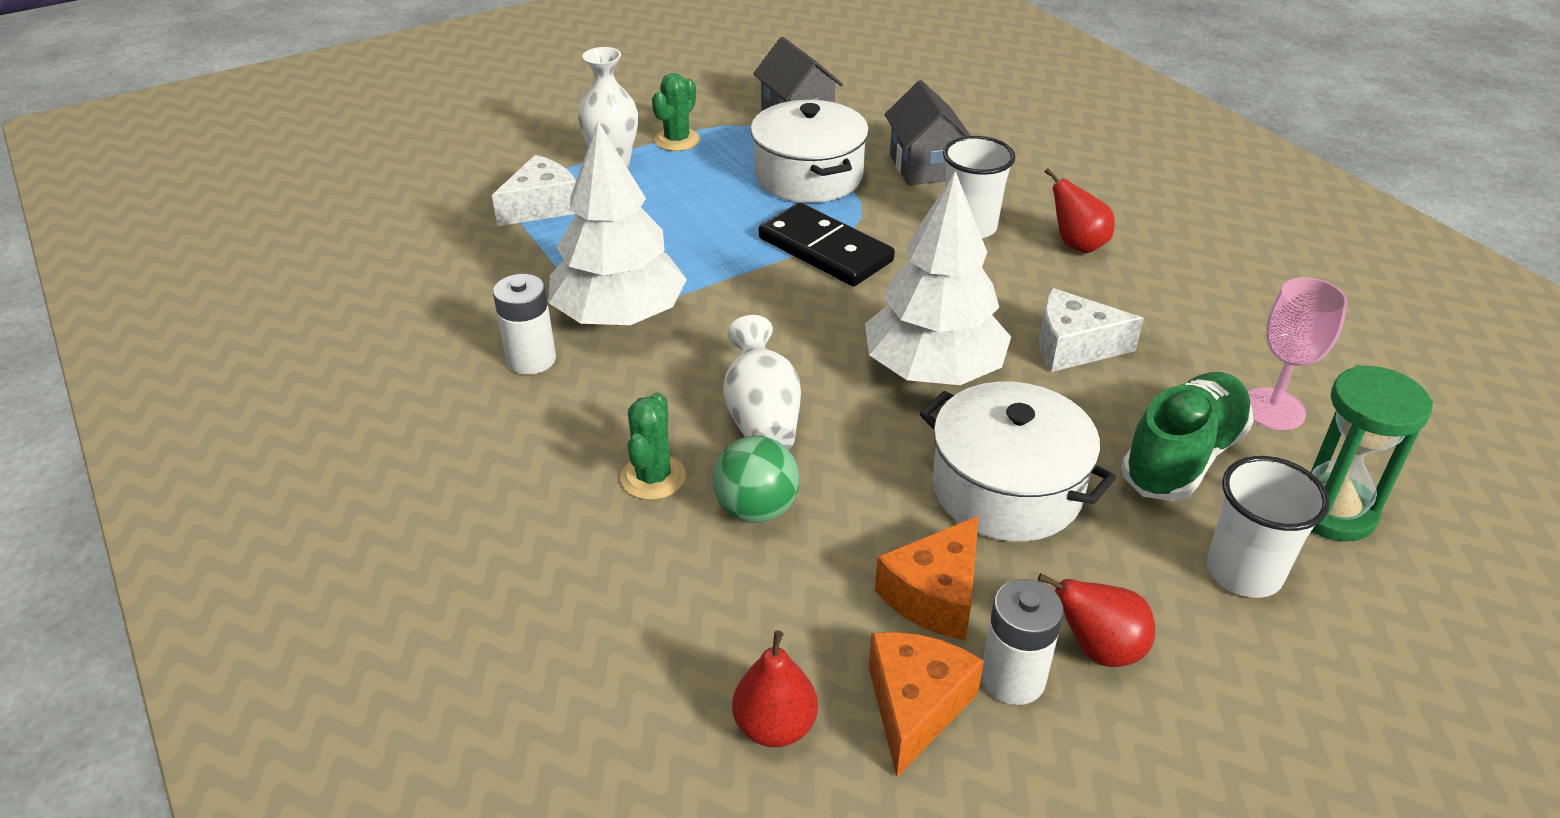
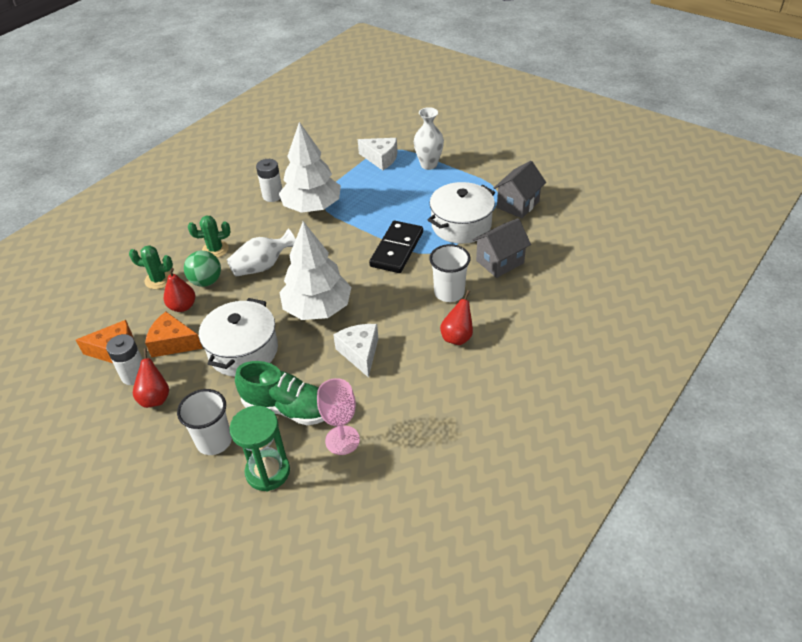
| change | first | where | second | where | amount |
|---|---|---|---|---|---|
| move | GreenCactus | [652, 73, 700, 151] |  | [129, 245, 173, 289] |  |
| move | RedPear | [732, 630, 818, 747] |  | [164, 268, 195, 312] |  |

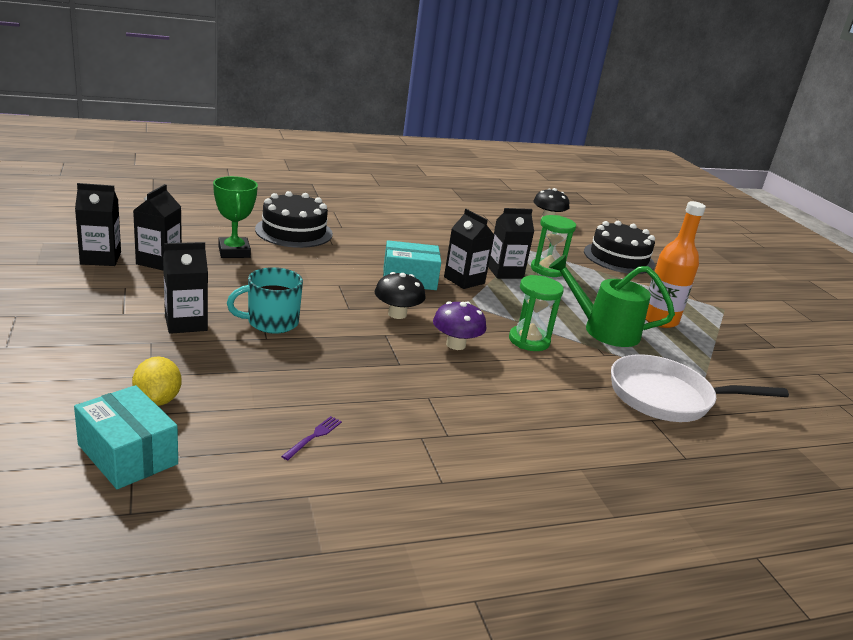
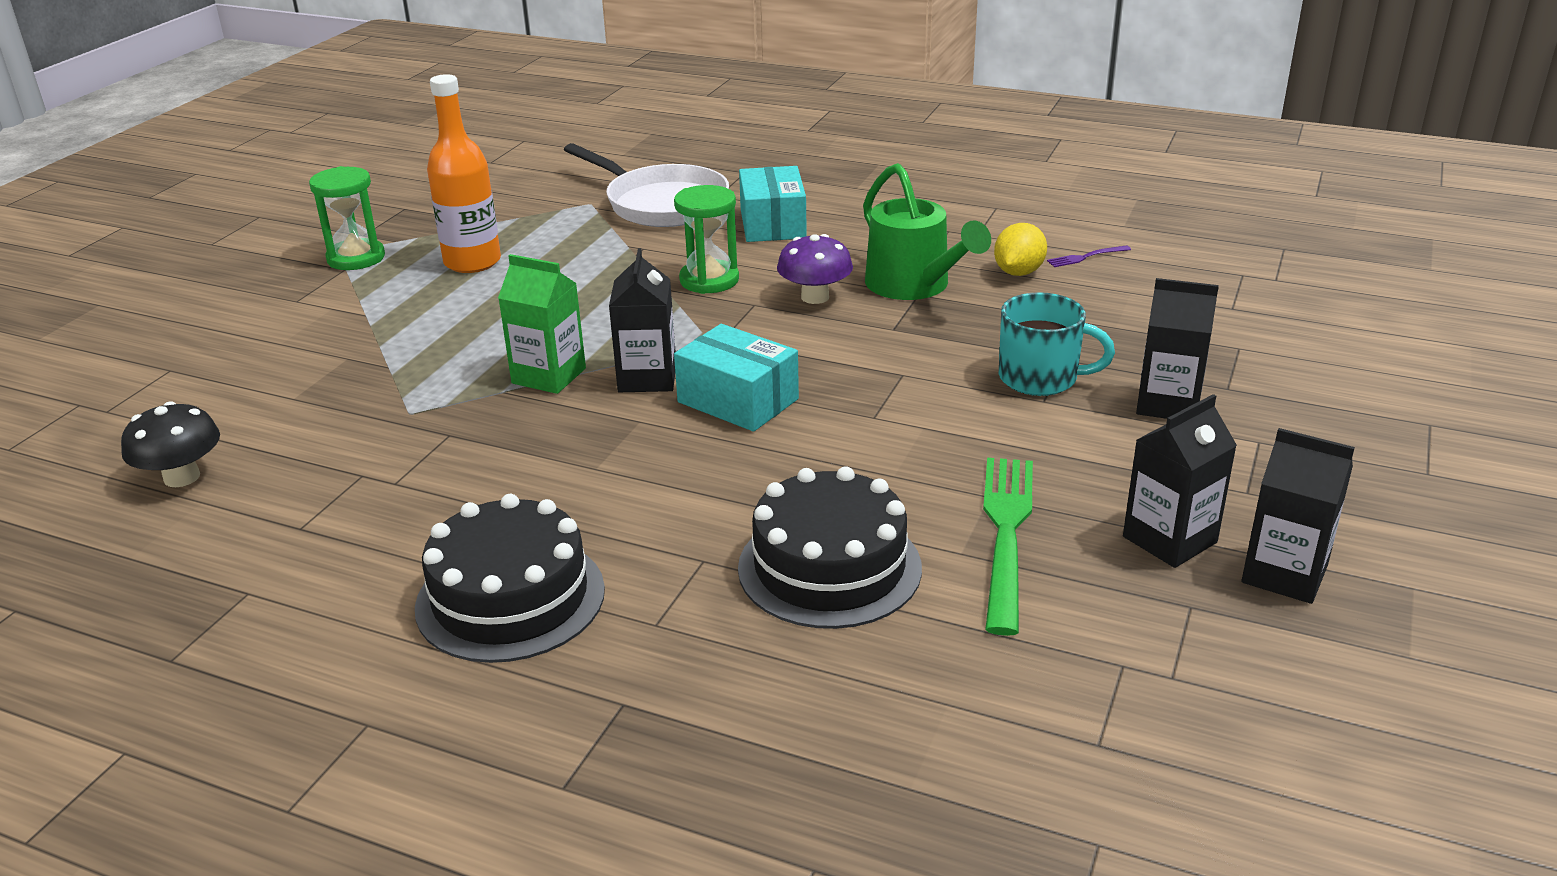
| change | first | where | second | where | amount |
|---|---|---|---|---|---|
| delete | BlackMushroom | [375, 272, 425, 319] |  |  |  |
| move | TurquoiseBox | [74, 385, 178, 489] |  | [739, 166, 807, 242] |  |
| move | YellowLemon | [132, 357, 182, 406] |  | [994, 223, 1047, 276] |  |
| move | GreenHourglass | [531, 215, 576, 277] |  | [309, 166, 385, 270] |  |
| move | GreenWateringCan | [549, 254, 675, 347] |  | [863, 163, 991, 300] |  |
| move | BlackCake | [584, 221, 655, 274] |  | [415, 494, 605, 663] |  |
| replace | GreenTrophy | [213, 176, 258, 258] | GreenFork | [983, 458, 1033, 636] |  |
| recolor | BlackCarton | [488, 208, 534, 279] | GreenCarton | [498, 254, 586, 394] |  |

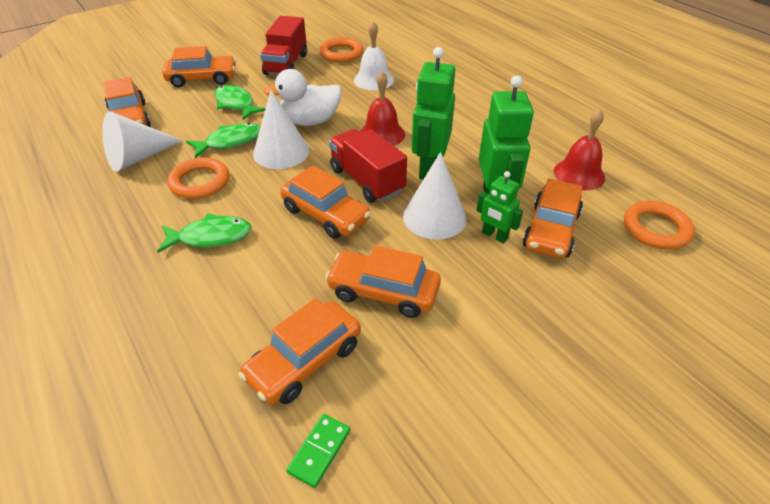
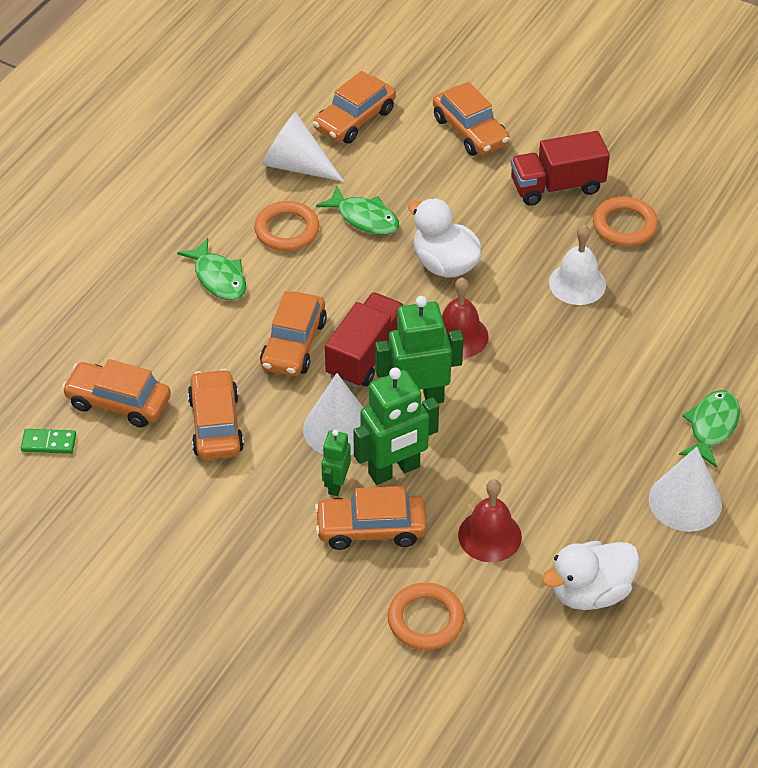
| change | first | where | second | where | amount |
|---|---|---|---|---|---|
| insert |  |  | WhiteDuck | [542, 541, 640, 610] |  |
| move | GreenFish | [215, 85, 266, 120] |  | [679, 390, 740, 468] |  |
| move | WhiteCone | [253, 90, 309, 169] |  | [649, 447, 722, 532] |  |

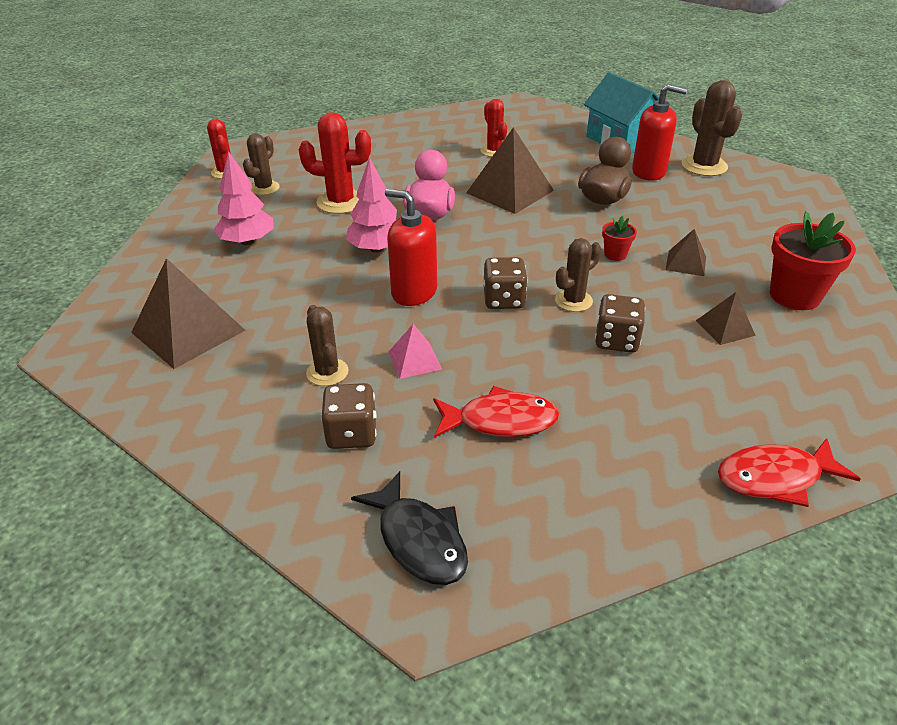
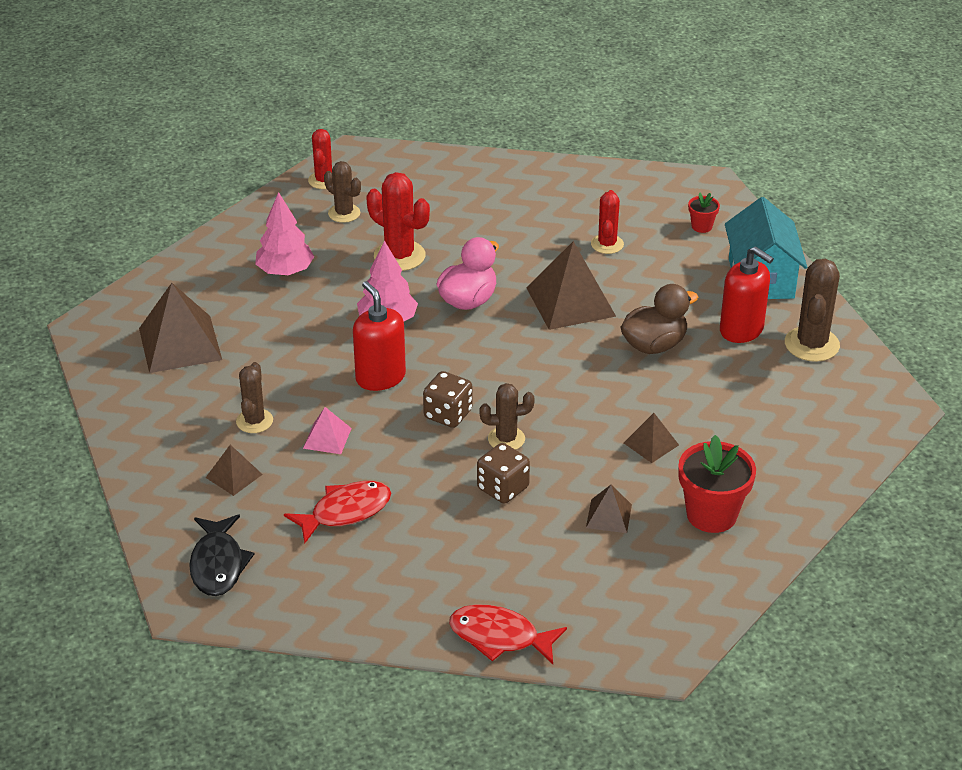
| change | first | where | second | where | amount |
|---|---|---|---|---|---|
| move | RedFlowerPot | [602, 216, 637, 261] |  | [688, 192, 720, 233] |  |
| replace | BrownDice | [321, 383, 377, 449] | BrownPyramid | [206, 445, 263, 496] |  |
| rotate | BrownCactus | [243, 133, 280, 195] |  | [324, 161, 361, 223] | 75 degrees clockwise |
| rotate | RedFish | [433, 386, 559, 438] |  | [284, 481, 391, 544] | 60 degrees counterclockwise |

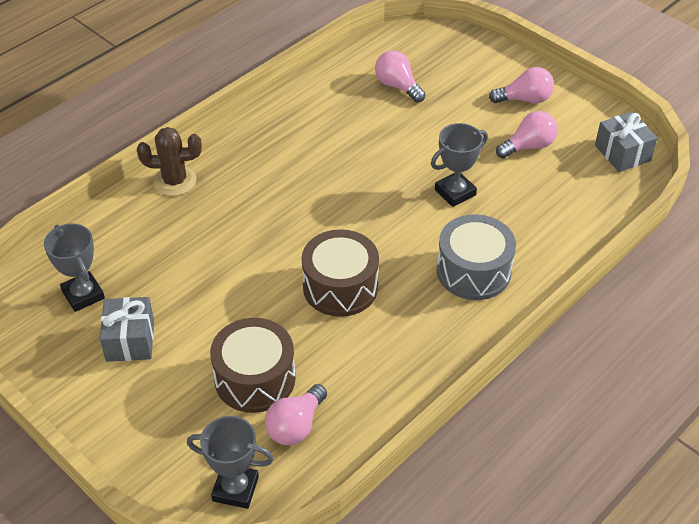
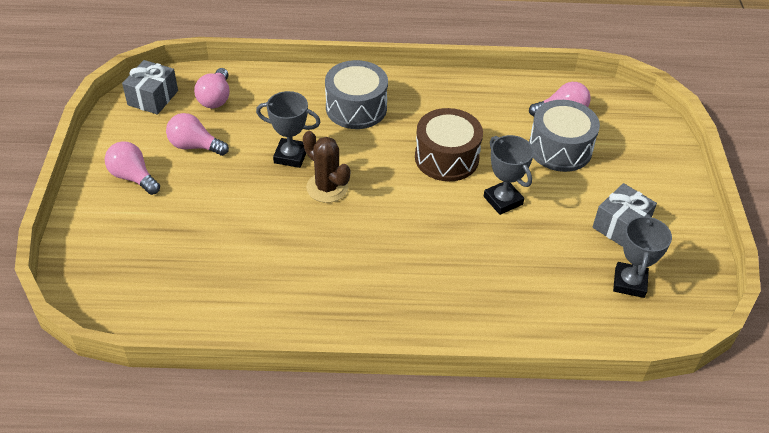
| change | first | where | second | where | amount |
|---|---|---|---|---|---|
| move | BrownCactus | [137, 127, 202, 196] |  | [303, 131, 350, 203] |  |
| move | GreyTrophy | [187, 416, 274, 509] |  | [484, 135, 534, 215] |  |
| move | PinkLightBulb | [375, 50, 425, 103] |  | [194, 68, 229, 108] |  |
| recolor | BrownDrum | [210, 318, 296, 413] | GreyDrum | [529, 100, 600, 172] |  |

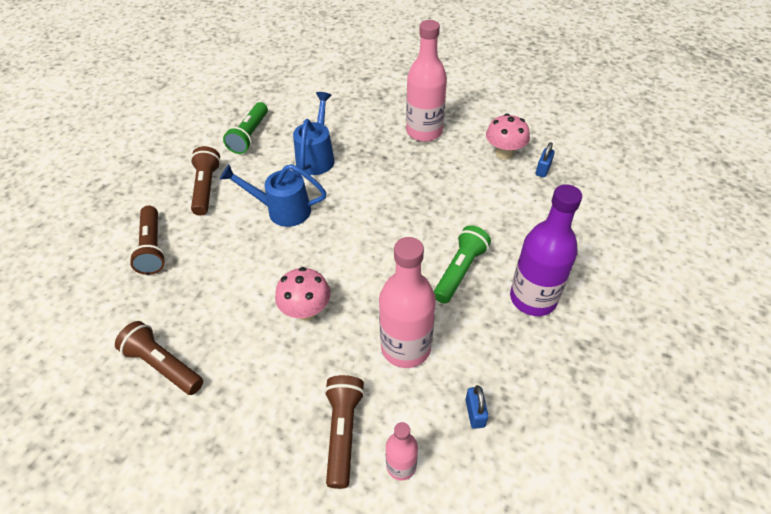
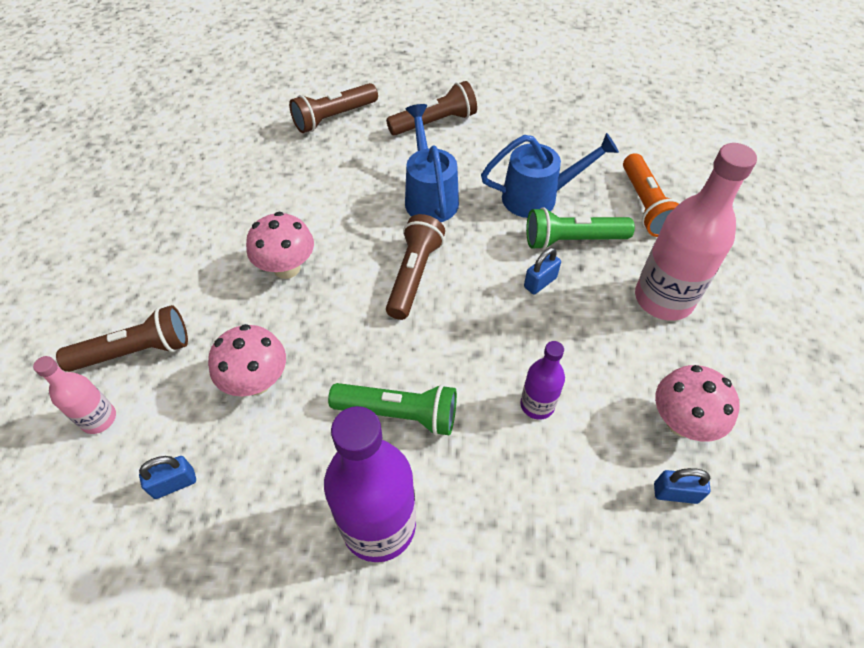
| change | first | where | second | where | amount |
|---|---|---|---|---|---|
| insert |  |  | PurpleBottle | [521, 341, 565, 420] |  |
| insert |  |  | BluePadlock | [524, 247, 561, 294] |  |
| insert |  |  | OrangeFlashlight | [623, 153, 681, 237] |  |
| move | BrownFlashlight | [115, 321, 203, 395] |  | [386, 214, 445, 320] |  |
| move | GreenFlashlight | [223, 102, 268, 154] |  | [526, 207, 635, 250] |  |
| replace | PinkBottle | [379, 237, 436, 368] | PinkMushroom | [208, 324, 286, 396] |  |

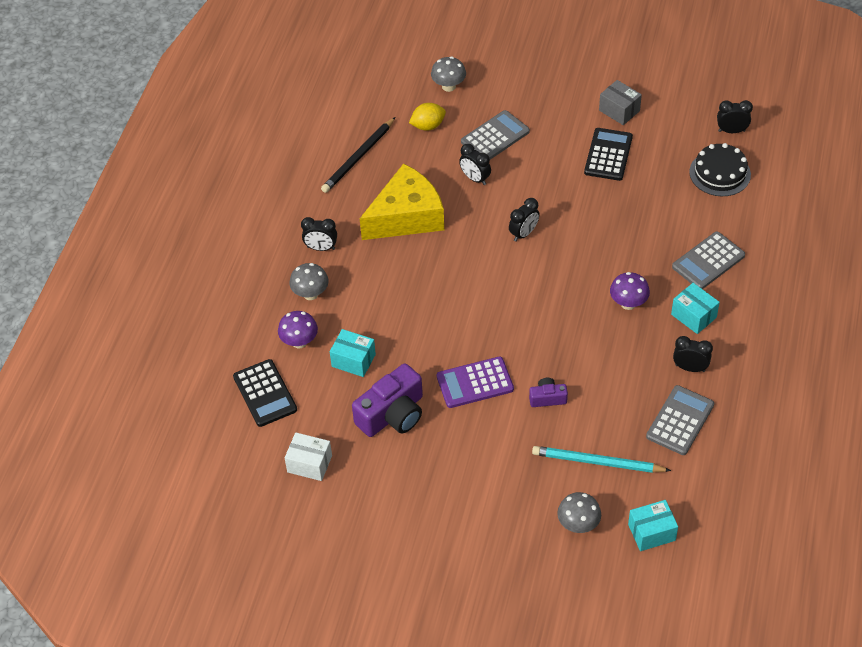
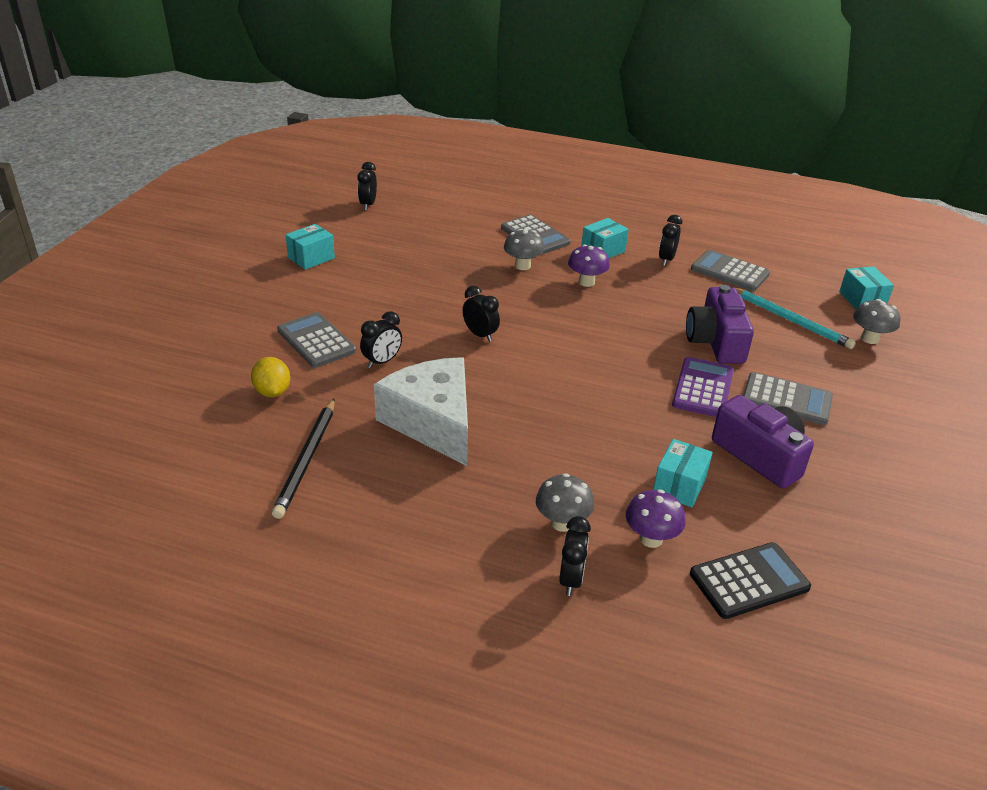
| change | first | where | second | where | amount |
|---|---|---|---|---|---|
| delete | WhiteBox | [285, 432, 332, 481] |  |  |  |
| delete | BlackCalculator | [584, 128, 633, 181] |  |  |  |
| delete | BlackCake | [689, 143, 751, 196] |  |  |  |
| insert |  |  | GreyCalculator | [743, 372, 833, 425] |  |
| move | BlackClock | [301, 217, 337, 251] |  | [559, 516, 591, 596] |  |
| move | GreyMushroom | [431, 57, 466, 92] |  | [504, 229, 544, 270] |  |
| recolor | YellowCheese | [360, 163, 444, 240] | WhiteCheese | [374, 357, 468, 466] |  |
| recolor | GreyBox | [599, 80, 642, 125] | TurquoiseBox | [286, 224, 335, 270] |  |
| rotate | BlackPencil | [321, 117, 395, 193] |  | [272, 398, 335, 519] | 60 degrees clockwise |
| rotate | PurpleCalculator | [437, 357, 514, 408] |  | [672, 357, 734, 417] | 150 degrees counterclockwise |
| rotate | TurquoisePencil | [532, 446, 671, 473] |  | [733, 287, 856, 349] | 60 degrees counterclockwise |
| resize | PurpleCamera | [529, 378, 568, 407] |  | [686, 285, 754, 364] | x1.98 |

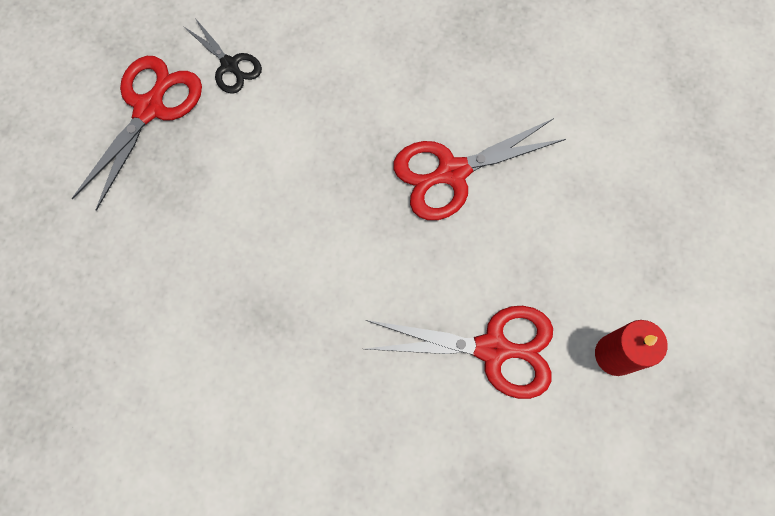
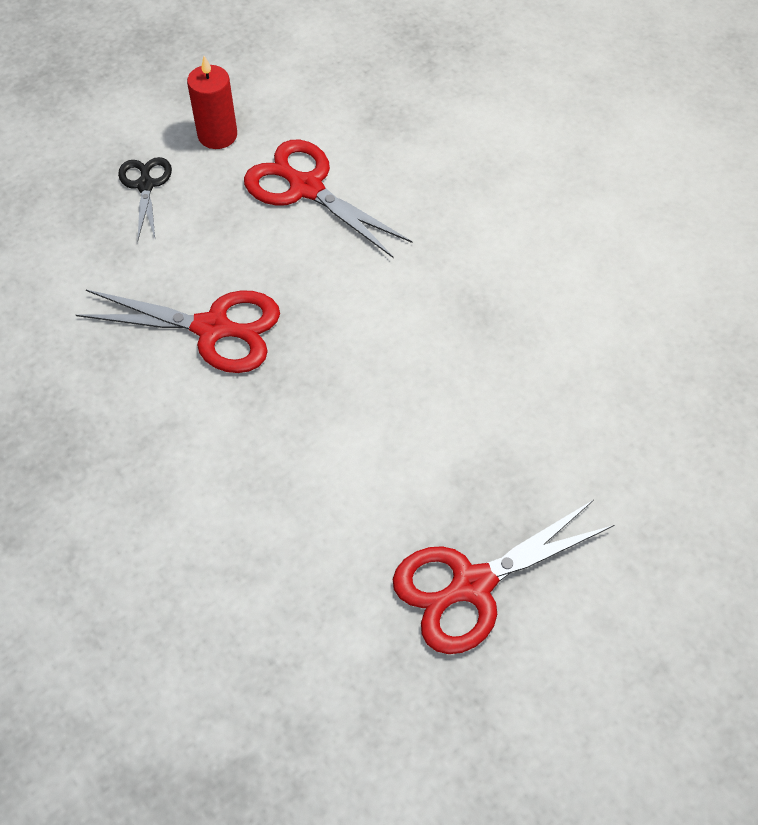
| change | first | where | second | where | amount |
|---|---|---|---|---|---|
| move | BlackScissors | [183, 18, 262, 94] |  | [118, 157, 172, 240] |  |

